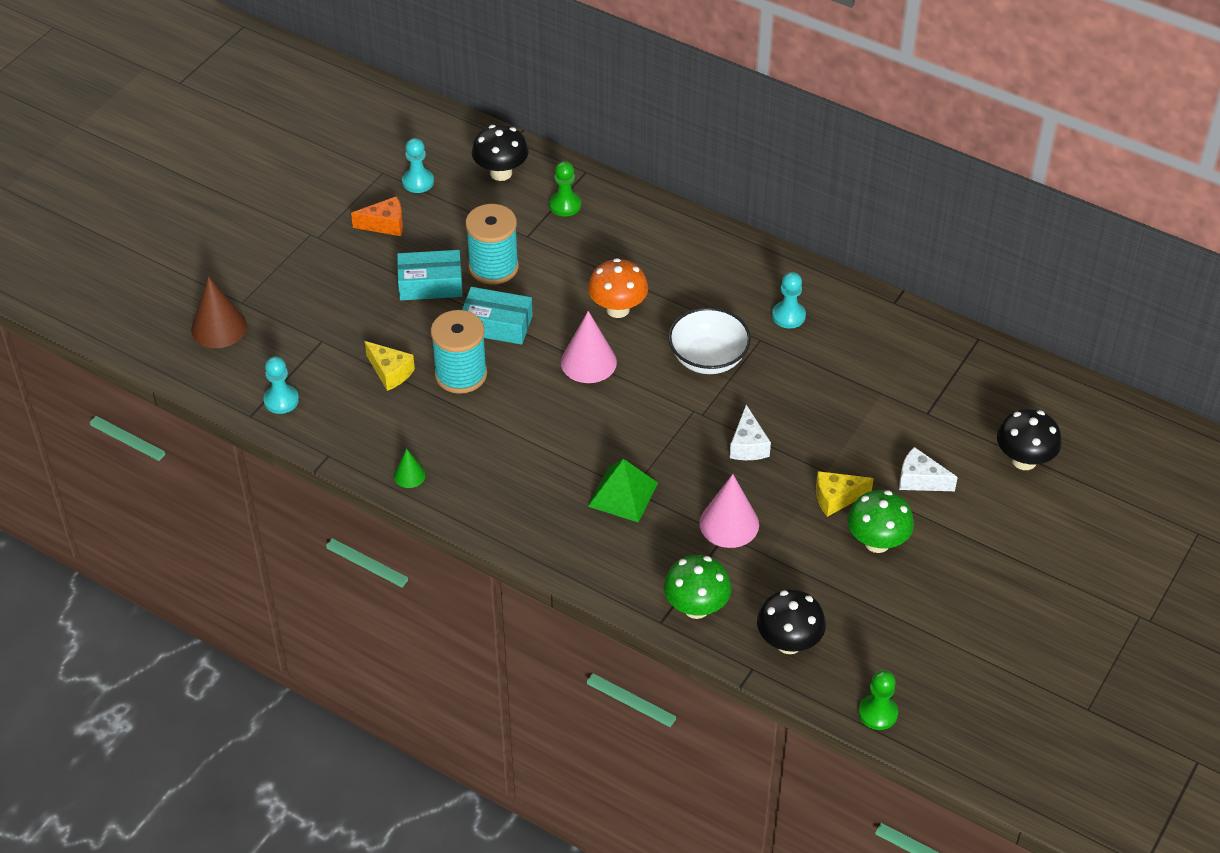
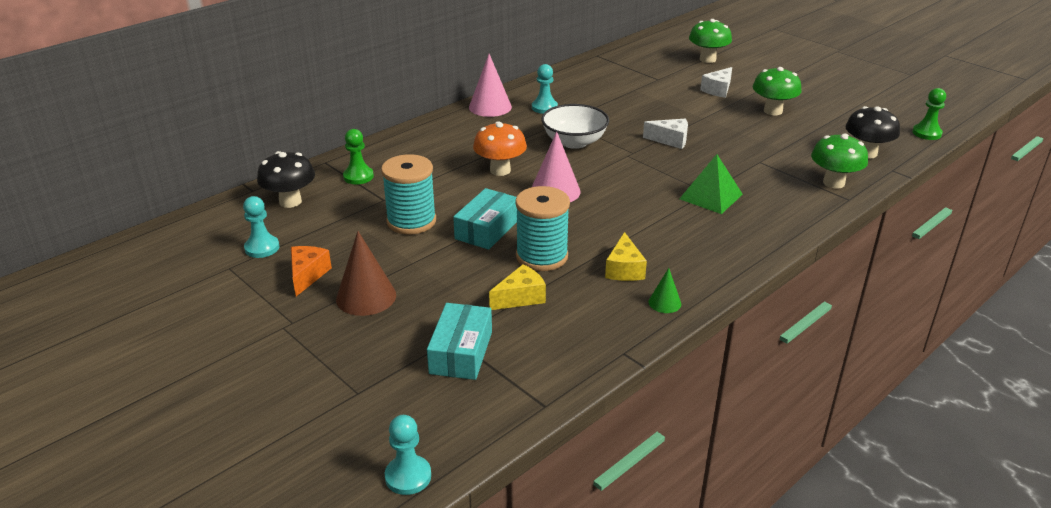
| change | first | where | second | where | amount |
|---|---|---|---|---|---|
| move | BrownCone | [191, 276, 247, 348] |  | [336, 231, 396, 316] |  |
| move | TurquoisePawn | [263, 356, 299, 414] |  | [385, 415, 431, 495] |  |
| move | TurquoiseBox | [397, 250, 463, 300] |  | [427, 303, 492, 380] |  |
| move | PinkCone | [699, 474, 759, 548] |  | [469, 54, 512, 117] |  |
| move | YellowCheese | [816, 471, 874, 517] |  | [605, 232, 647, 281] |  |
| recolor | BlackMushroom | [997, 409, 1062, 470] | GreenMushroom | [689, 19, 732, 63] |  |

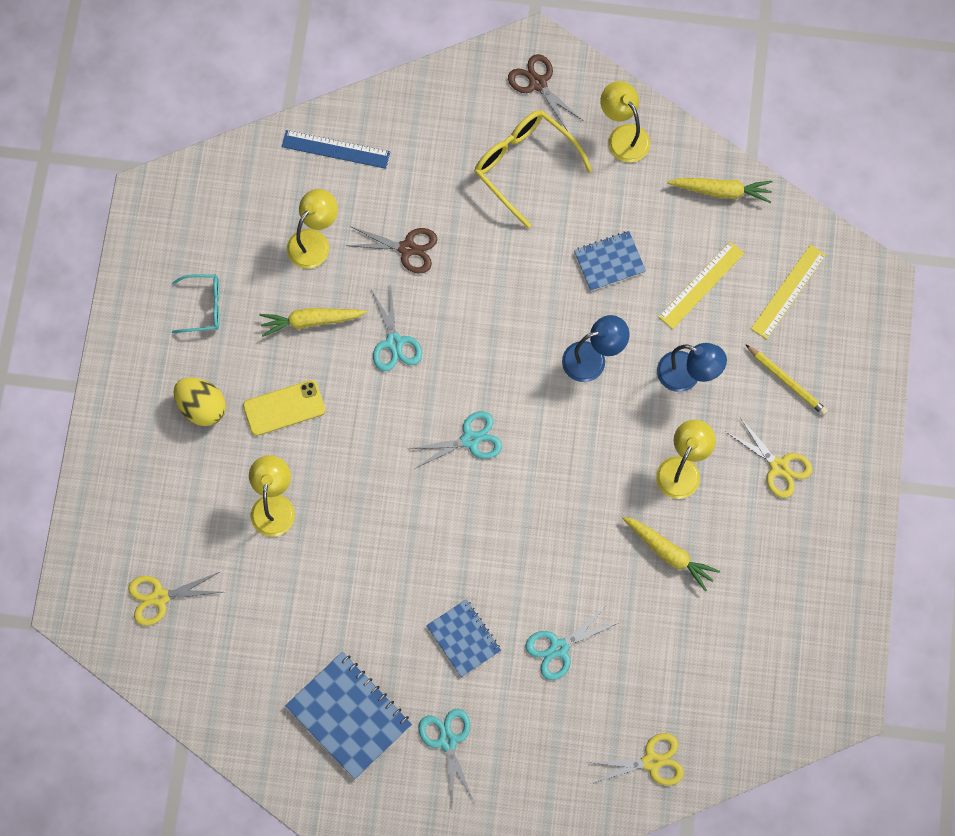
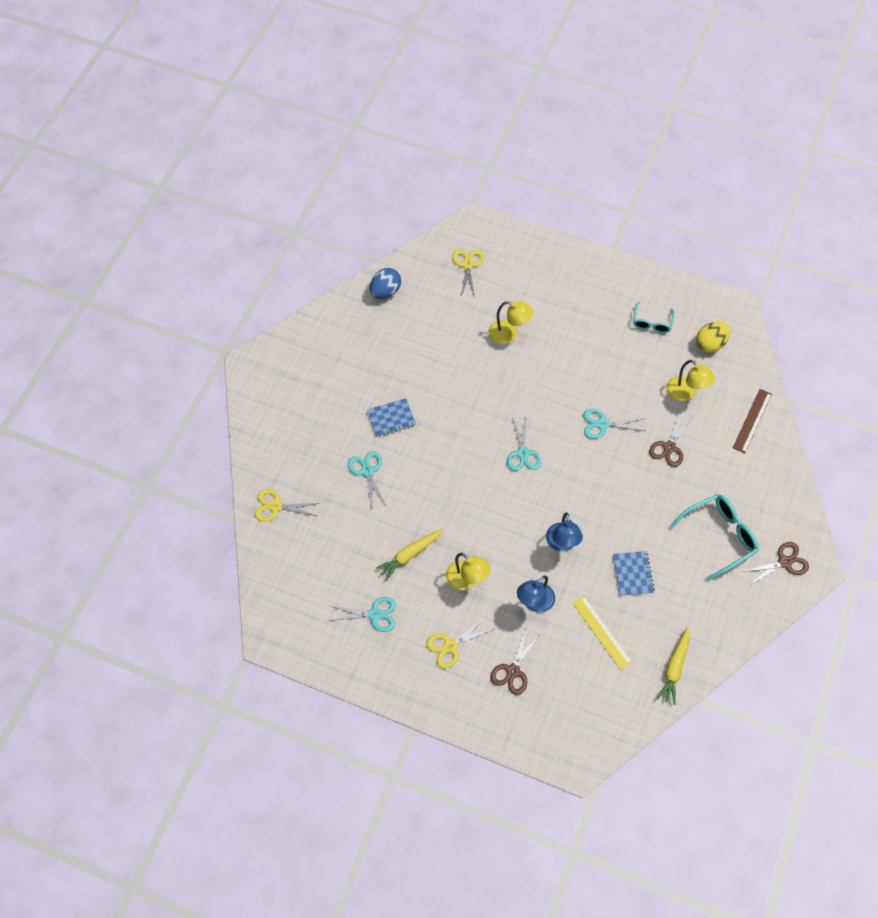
| change | first | where | second | where | amount |
|---|---|---|---|---|---|
| delete | YellowPhone | [243, 380, 325, 436] |  |  |  |
| delete | YellowCarrot | [259, 308, 367, 337] |  |  |  |
| delete | BlueNotebook | [285, 652, 412, 779] |  |  |  |
| delete | YellowLamp | [600, 81, 650, 163] |  |  |  |
| delete | YellowRuler | [751, 245, 826, 339] |  |  |  |
| insert |  |  | BlueEgg | [370, 268, 401, 299] |  |
| move | YellowEgg | [174, 377, 226, 426] |  | [696, 321, 731, 353] |  |
| move | TurquoiseScissors | [418, 708, 474, 808] |  | [329, 597, 396, 632] |  |
| replace | YellowPencil | [745, 344, 828, 416] | BrownScissors | [490, 628, 540, 695] |  |
| recolor | BlueRuler | [282, 130, 390, 169] | BrownRuler | [733, 389, 772, 453] |  |
| recolor | YellowGlasses | [474, 110, 592, 228] | TurquoiseGlasses | [670, 494, 759, 581] |  |
| rotate | YellowScissors | [588, 733, 684, 786] |  | [255, 489, 320, 522] | 90 degrees clockwise |

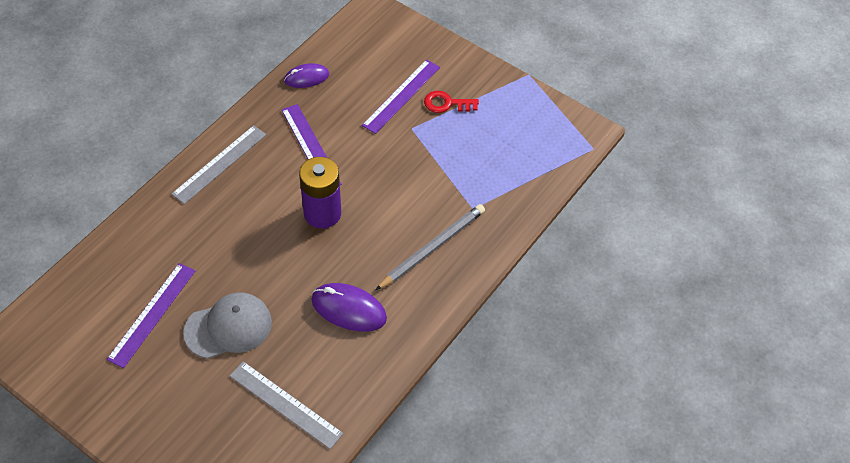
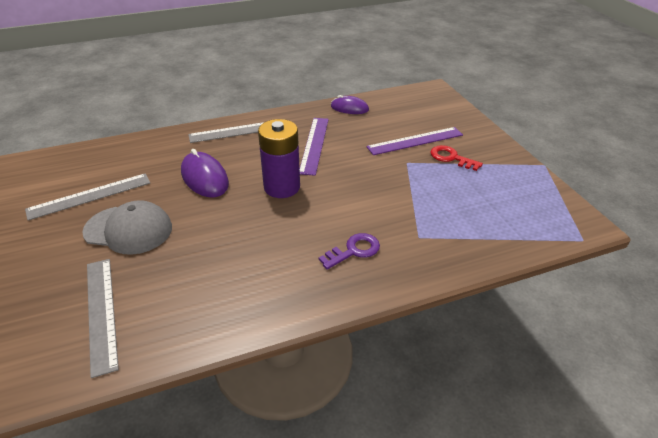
| change | first | where | second | where | amount |
|---|---|---|---|---|---|
| move | PurpleMouse | [311, 283, 387, 332] |  | [181, 149, 229, 197] |  |
| replace | GreyPencil | [376, 204, 485, 290] | PurpleKey | [319, 233, 380, 270] |  |
| recolor | PurpleRuler | [107, 263, 195, 368] | GreyRuler | [25, 173, 150, 220] |  |

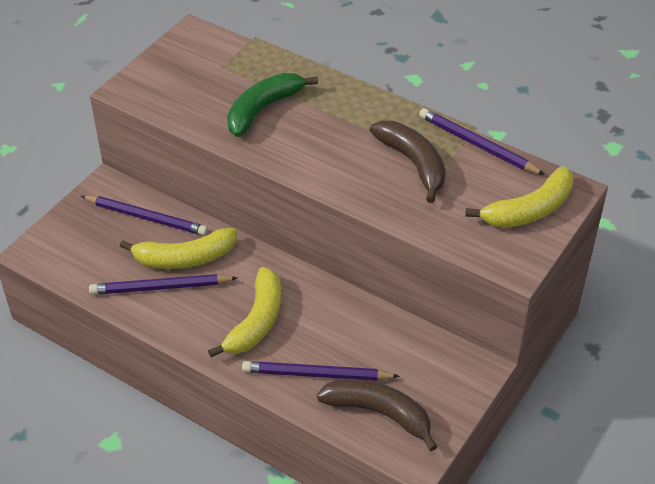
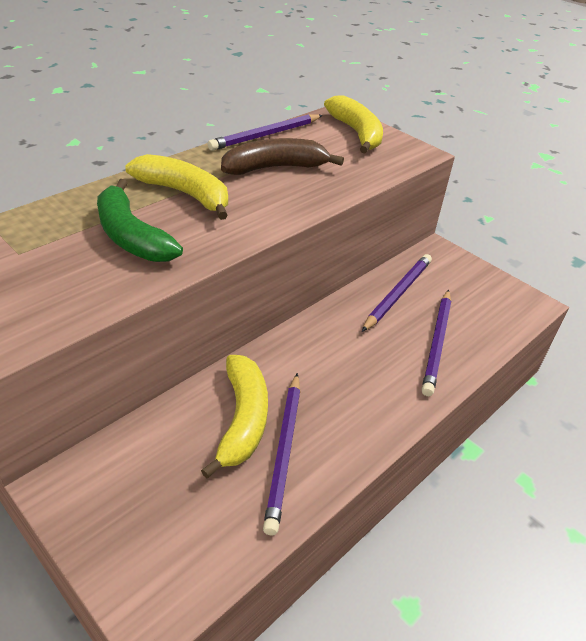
| change | first | where | second | where | amount |
|---|---|---|---|---|---|
| delete | BrownBanana | [317, 379, 438, 451] |  |  |  |
| move | PurplePencil | [81, 196, 208, 236] |  | [362, 254, 432, 332] |  |
| move | YellowBanana | [208, 267, 281, 357] |  | [125, 154, 228, 220] |  |

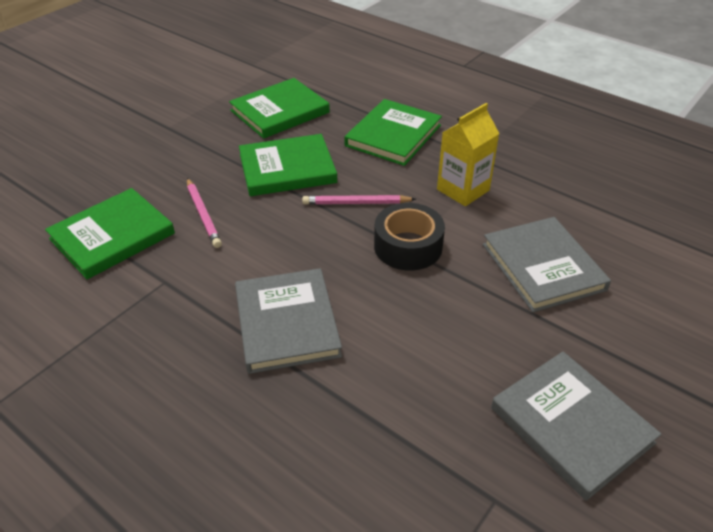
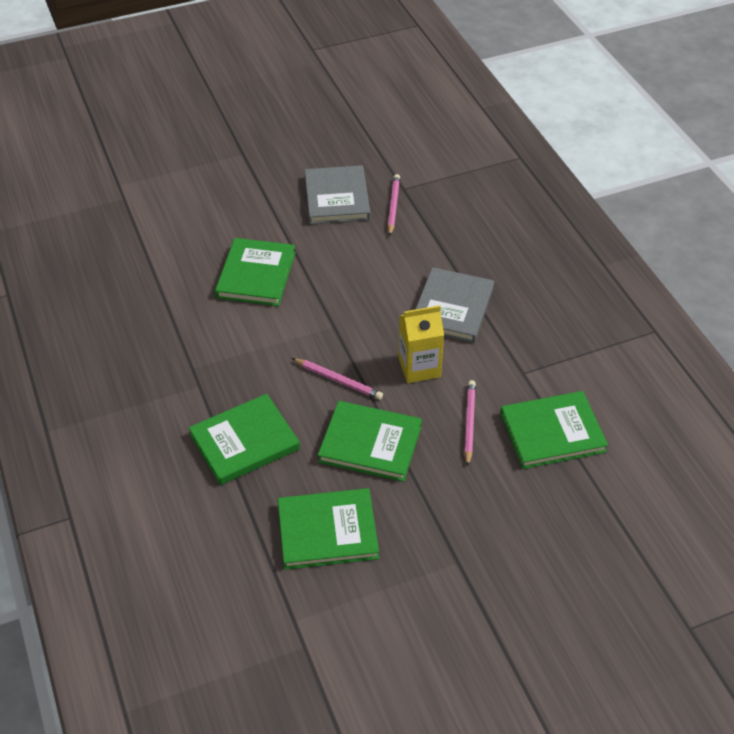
| change | first | where | second | where | amount |
|---|---|---|---|---|---|
| delete | BlackTape | [374, 203, 445, 271] |  |  |  |
| insert |  |  | PinkPencil | [388, 174, 400, 236] |  |
| move | YellowCarton | [437, 103, 500, 206] |  | [398, 305, 444, 383] |  |
| recolor | GreyBook | [483, 217, 611, 313] | GreenBook | [215, 238, 296, 306] |  |

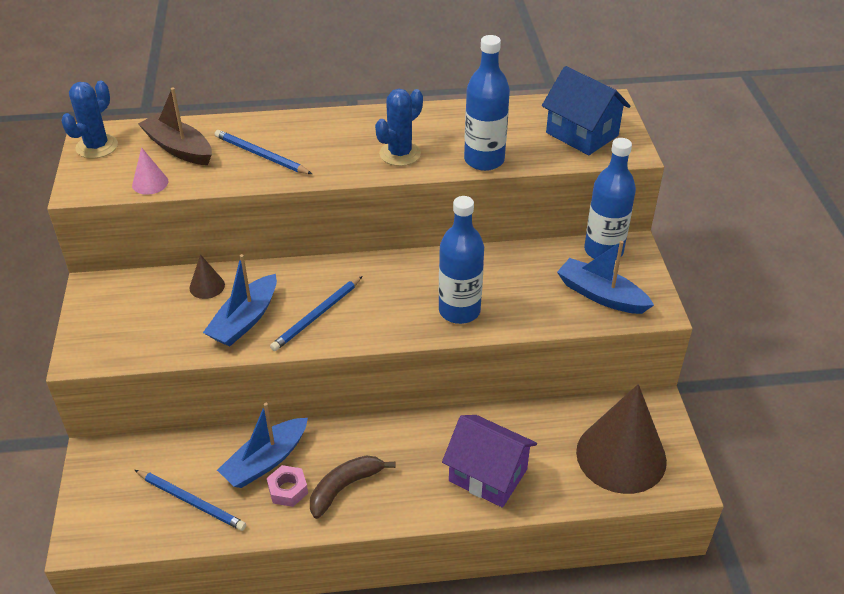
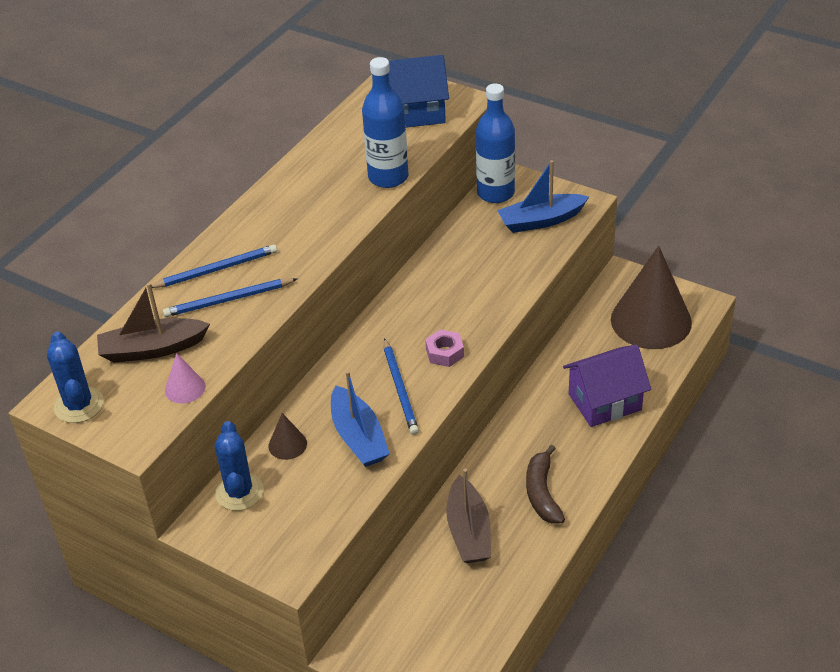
| change | first | where | second | where | amount |
|---|---|---|---|---|---|
| delete | BlueBottle | [439, 196, 484, 324] |  |  |  |
| move | BluePencil | [135, 470, 246, 531] |  | [151, 244, 277, 288] |  |
| move | PinkNut | [267, 465, 308, 507] |  | [425, 329, 464, 367] |  |
| move | BlueCactus | [375, 89, 423, 166] |  | [214, 421, 264, 511] |  |
| recolor | BlueBoat | [217, 403, 308, 488] | BrownBoat | [446, 469, 491, 563] |  |

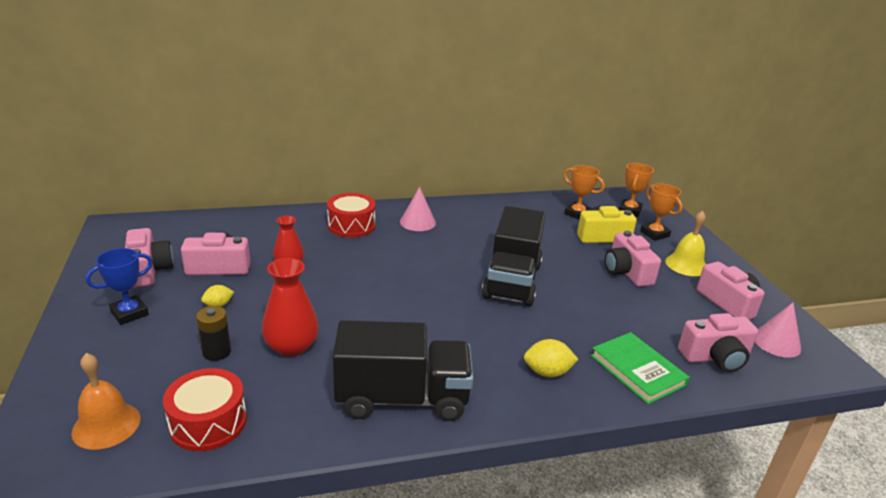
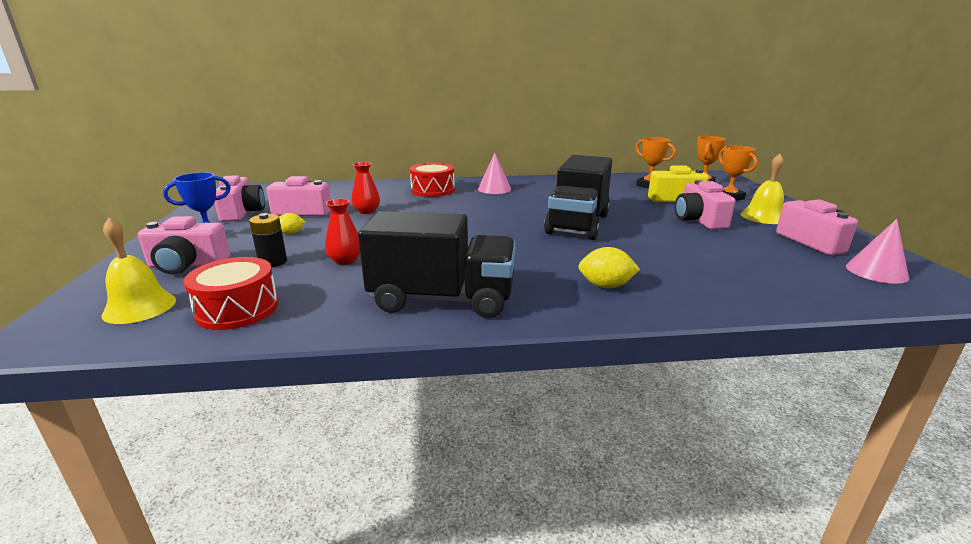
| change | first | where | second | where | amount |
|---|---|---|---|---|---|
| delete | GreenBook | [591, 332, 690, 404] |  |  |  |
| move | PinkCamera | [678, 313, 758, 372] |  | [138, 216, 230, 275] |  |
| recolor | OrangeBell | [71, 353, 141, 450] | YellowBell | [101, 218, 176, 324] |  |
| resize | RedVase | [262, 258, 319, 357] |  | [325, 199, 360, 265] | x0.65 |

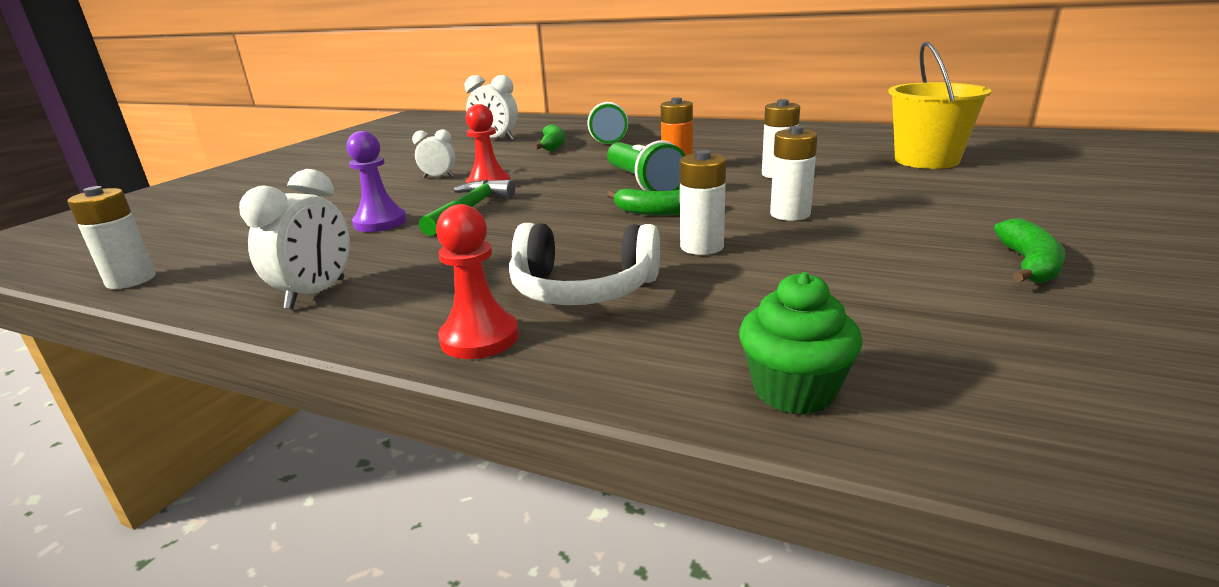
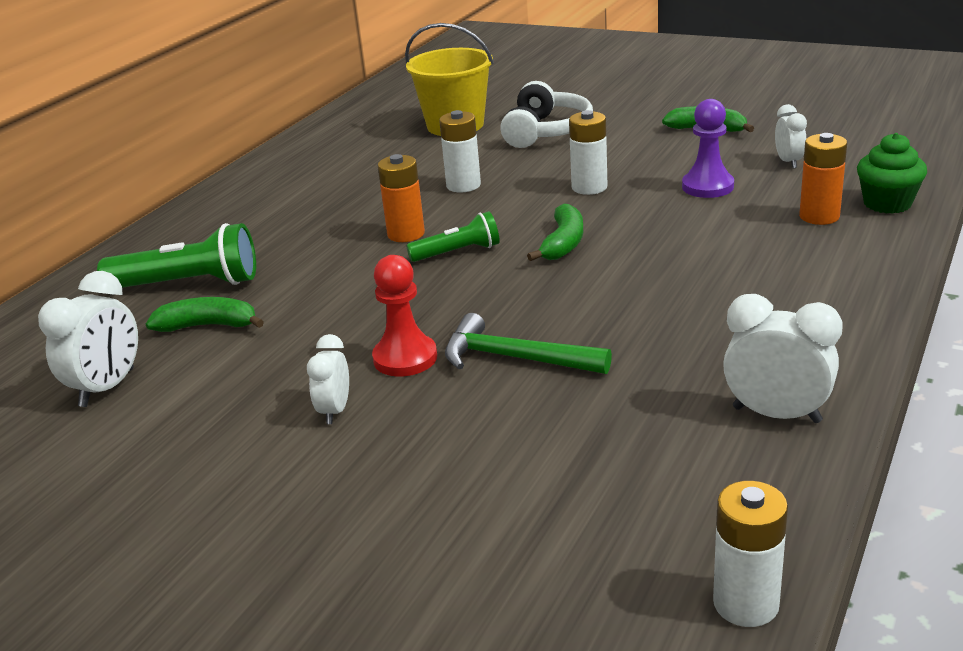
| change | first | where | second | where | amount |
|---|---|---|---|---|---|
| delete | RedPawn | [436, 204, 519, 359] |  |  |  |
| delete | WhiteBattery | [680, 150, 726, 255] |  |  |  |
| insert |  |  | WhiteClock | [775, 104, 807, 168] |  |
| insert |  |  | OrangeBattery | [799, 133, 847, 225] |  |
| move | PurplePawn | [346, 131, 407, 232] |  | [682, 99, 734, 198] |  |
| move | WhiteHeadphones | [509, 223, 660, 305] |  | [500, 81, 593, 148] |  |
| resize | GreenFlashlight | [607, 140, 686, 191] |  | [406, 211, 500, 262] | x0.61 |

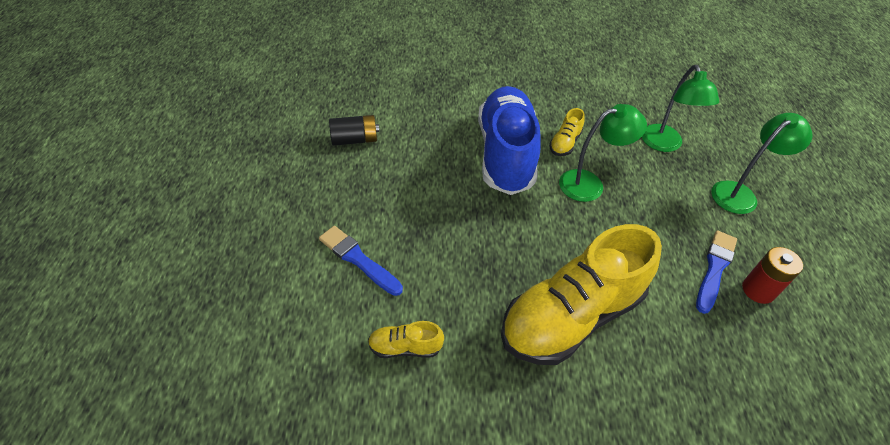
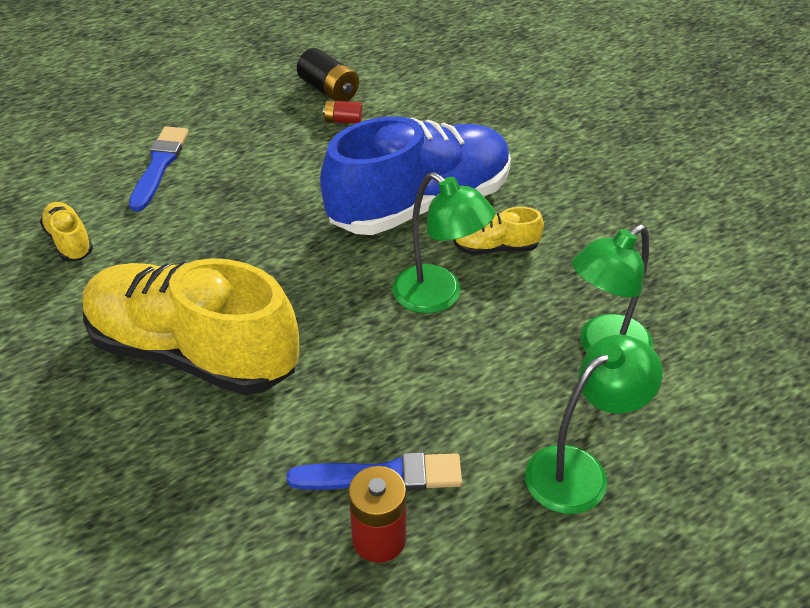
| change | first | where | second | where | amount |
|---|---|---|---|---|---|
| insert |  |  | RedBattery | [323, 100, 362, 124] |  |
| rotate | GreenLamp | [711, 113, 813, 214] |  | [525, 335, 663, 514] | 60 degrees counterclockwise |

